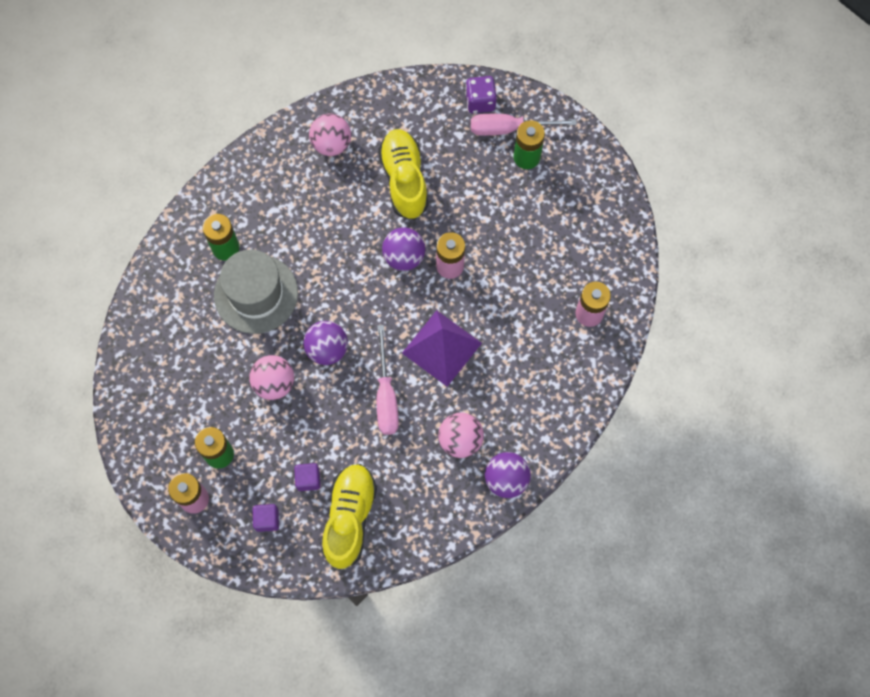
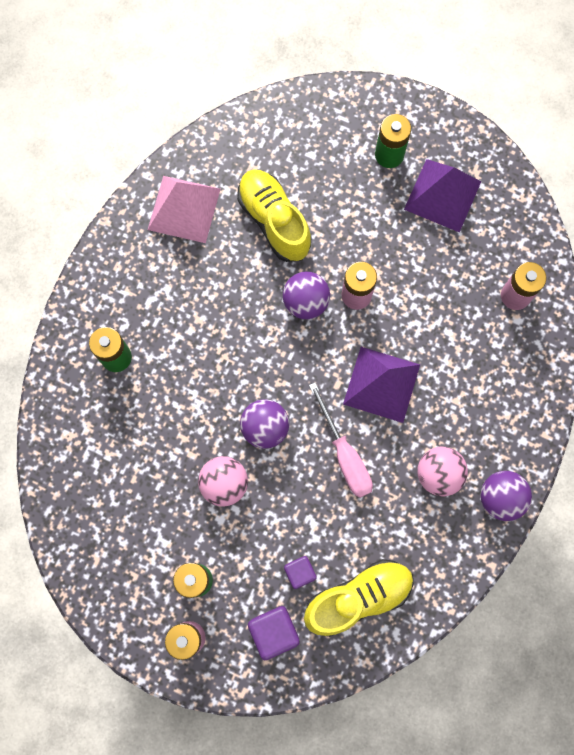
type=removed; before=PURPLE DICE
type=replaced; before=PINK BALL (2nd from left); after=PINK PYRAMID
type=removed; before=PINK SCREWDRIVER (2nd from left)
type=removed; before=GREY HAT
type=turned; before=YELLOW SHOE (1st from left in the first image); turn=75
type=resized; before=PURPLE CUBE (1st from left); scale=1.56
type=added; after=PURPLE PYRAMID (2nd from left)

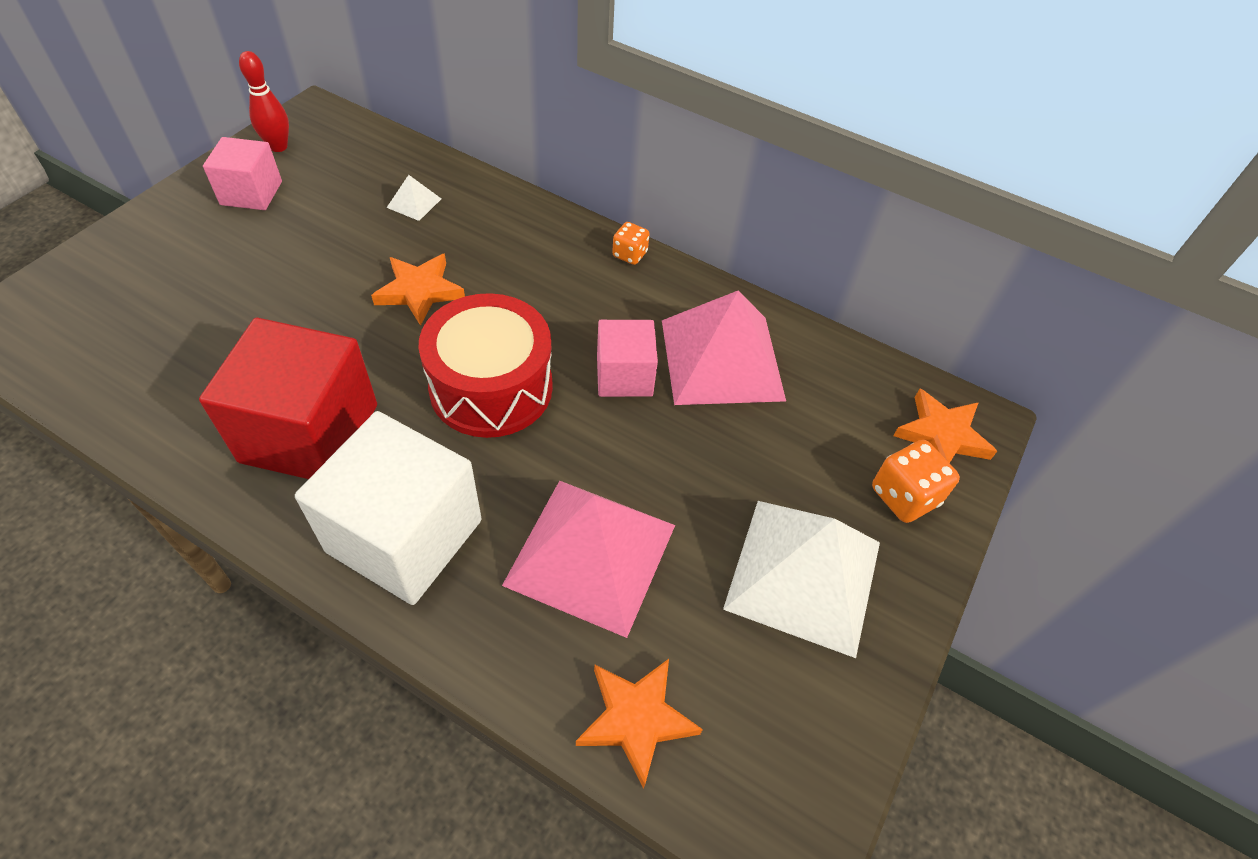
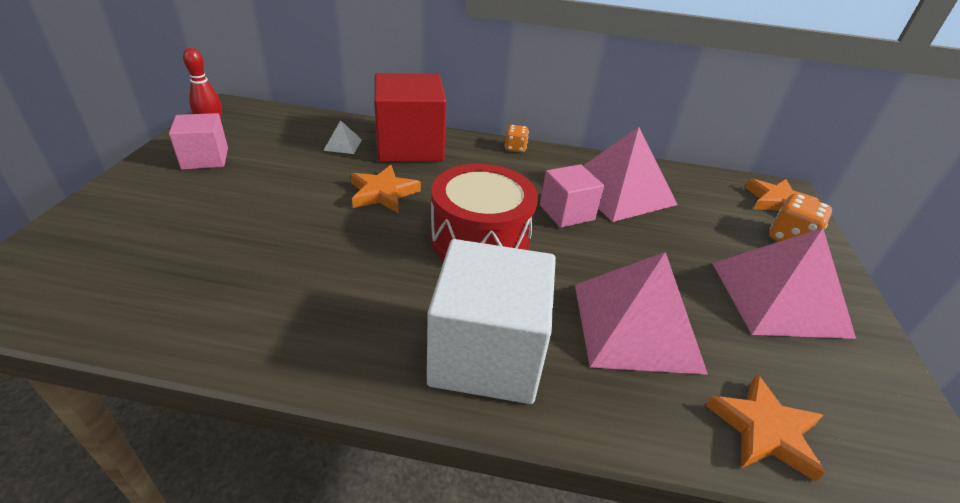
type=moved; before=RED CUBE
type=recoloured; before=WHITE PYRAMID (2nd from left); after=PINK PYRAMID (3rd from left)

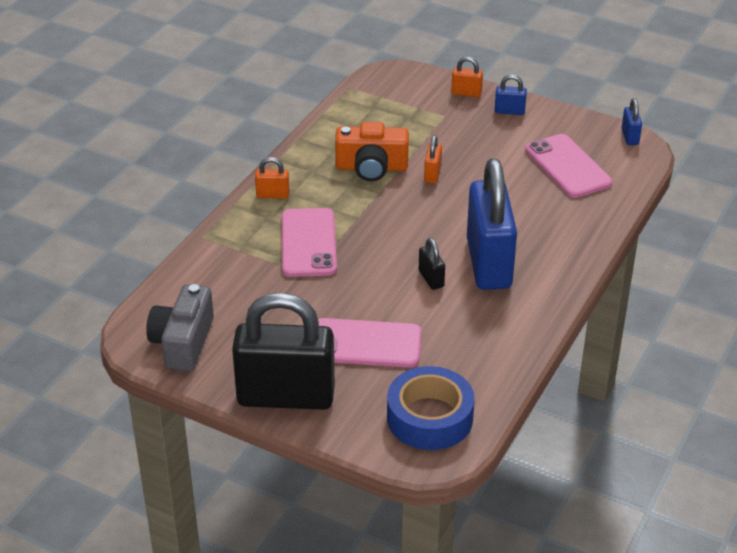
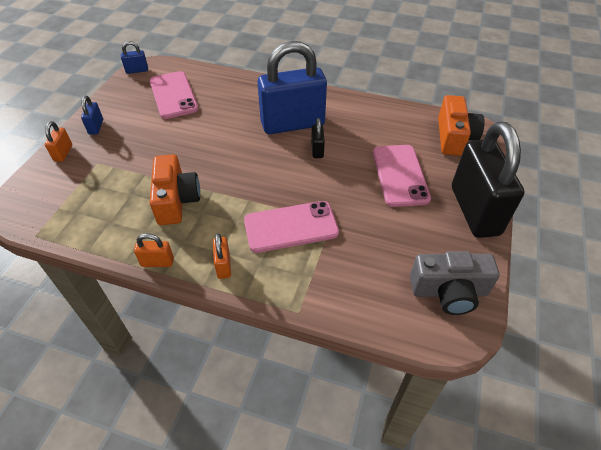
type=turned; before=PINK PHONE (3rd from left in the first image); turn=-75
type=moved; before=ORANGE PADLOCK (2nd from left)
type=turned; before=BLACK PADLOCK (2nd from left in the first image); turn=-60
type=replaced; before=BLUE TAPE; after=ORANGE CAMERA (2nd from left)

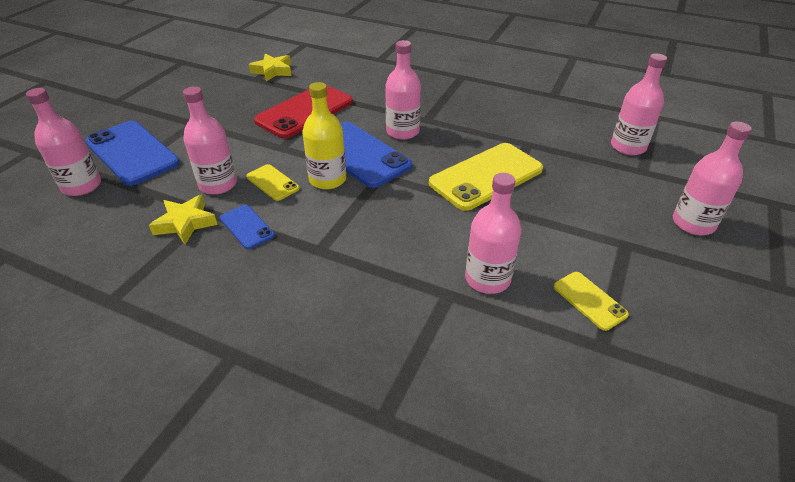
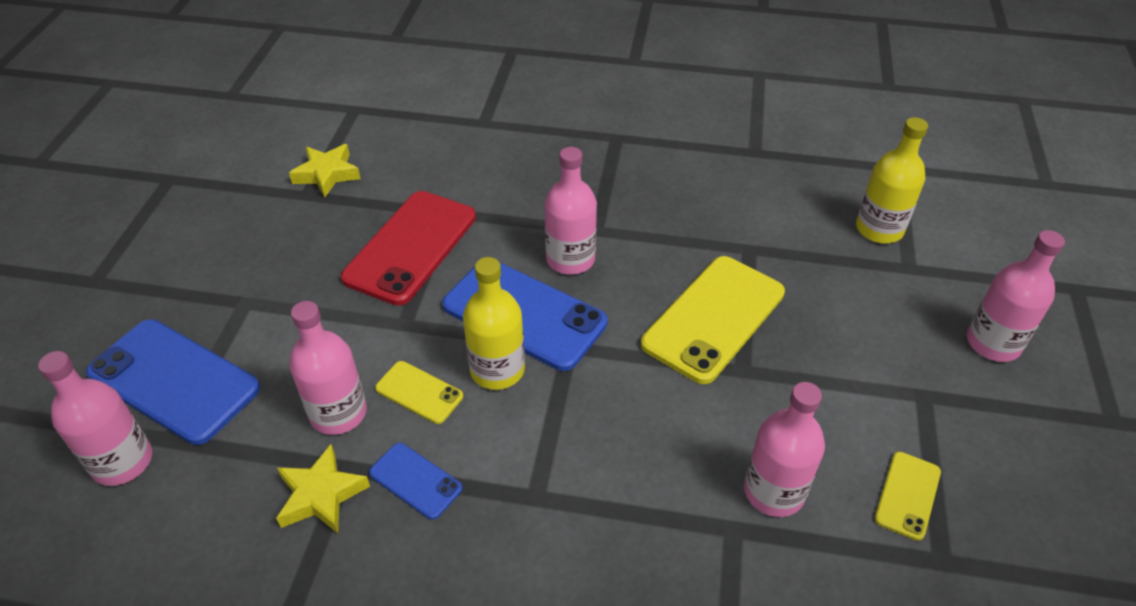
type=recoloured; before=PINK BOTTLE (5th from left); after=YELLOW BOTTLE (2nd from left)
type=turned; before=YELLOW PHONE (3rd from left); turn=75

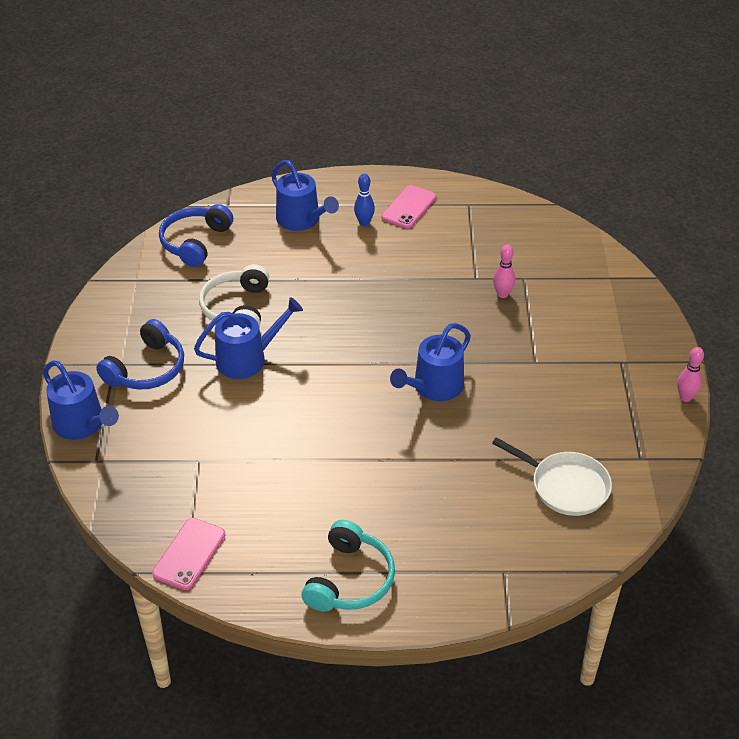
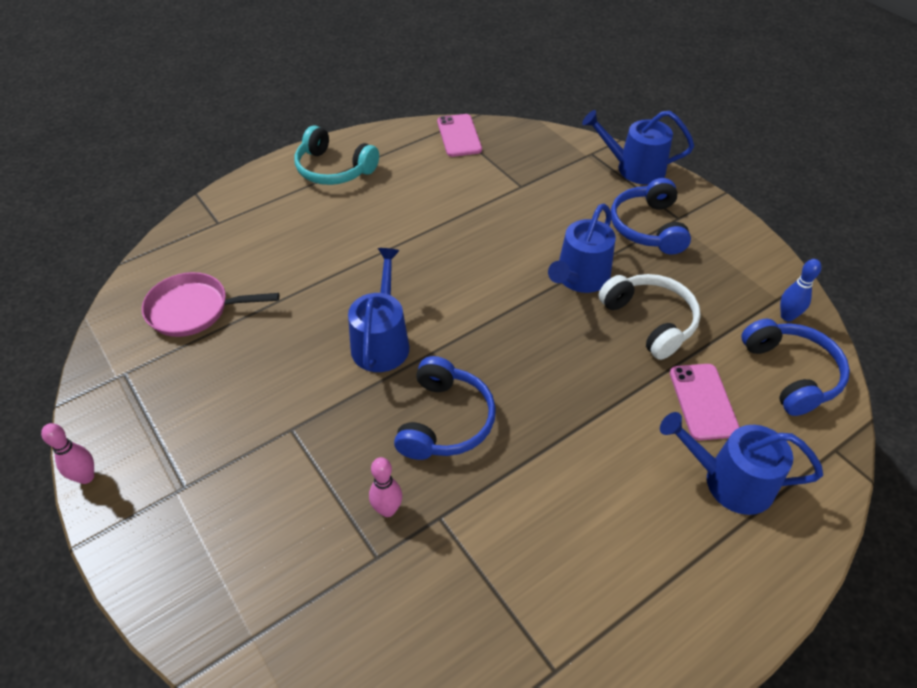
type=moved; before=BLUE BOWLING PIN
type=moved; before=PINK PHONE (2nd from left)
type=recoloured; before=WHITE PAN; after=PINK PAN
type=turned; before=TURQUOISE HEADPHONES; turn=-45
type=added; after=BLUE HEADPHONES (1st from left)

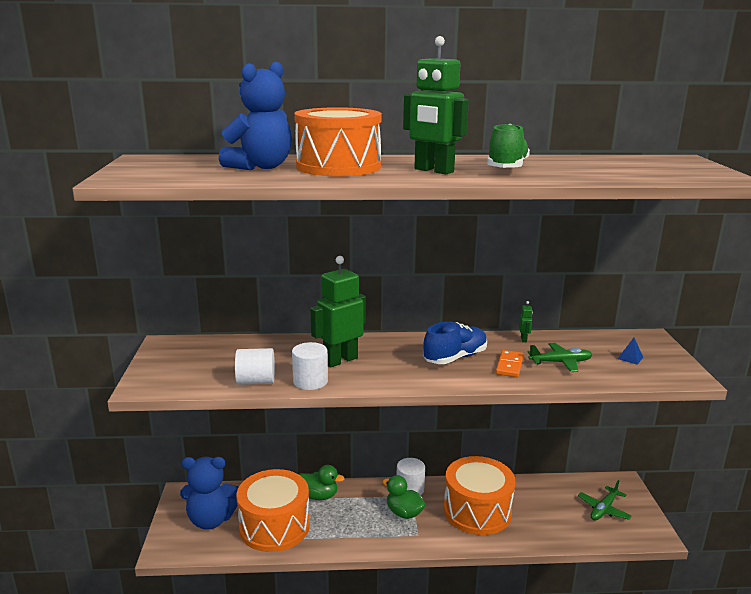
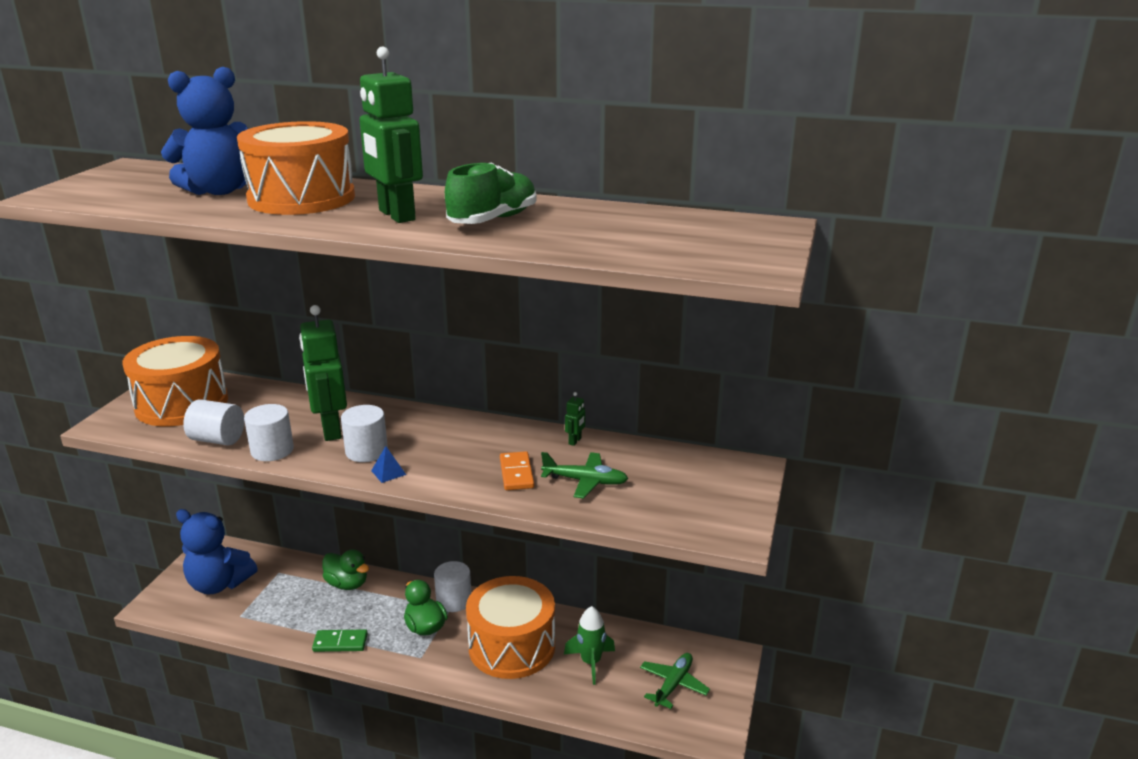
type=turned; before=GREEN ROBOT (1st from left); turn=-90
type=removed; before=BLUE SHOE
type=moved; before=BLUE PYRAMID
type=turned; before=ORANGE DOMINO; turn=-45
type=moved; before=ORANGE DRUM (1st from left)
type=turned; before=GREEN PLANE (2nd from left); turn=150
type=added; after=WHITE CYLINDER (3rd from left)
type=added; after=GREEN ROCKET
type=added; after=GREEN DOMINO

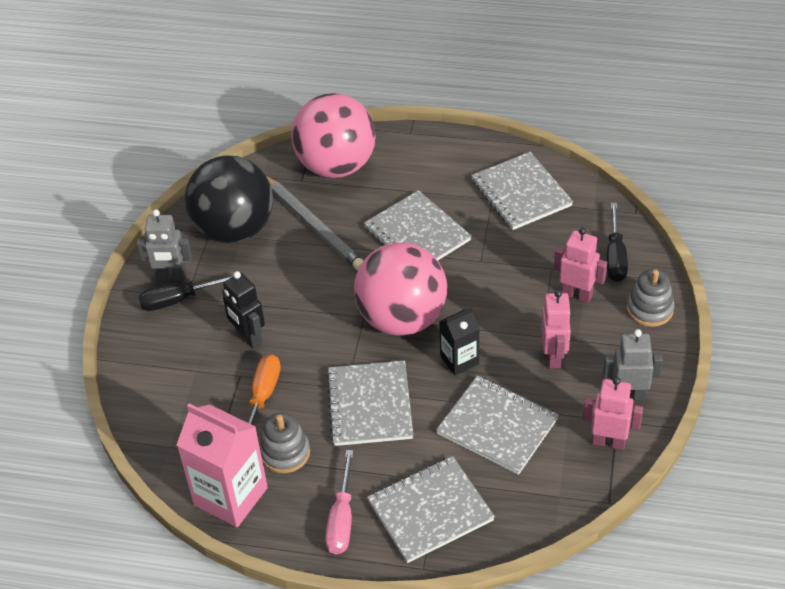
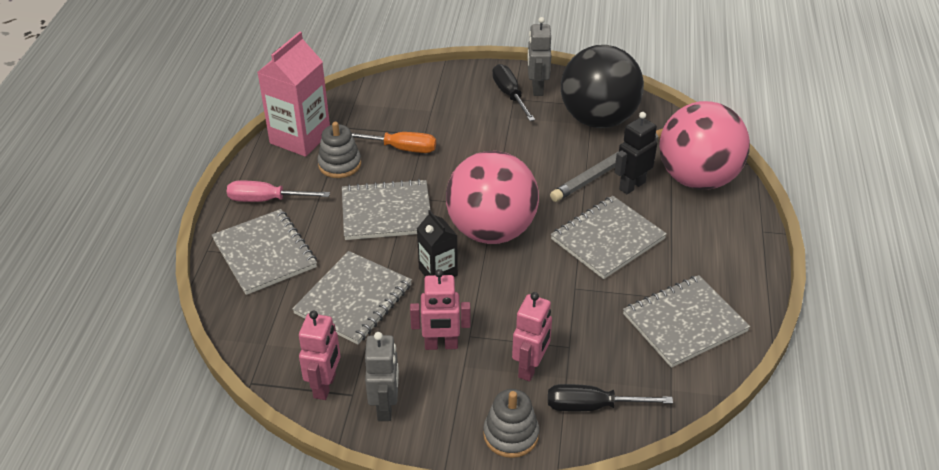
type=moved; before=BLACK ROBOT

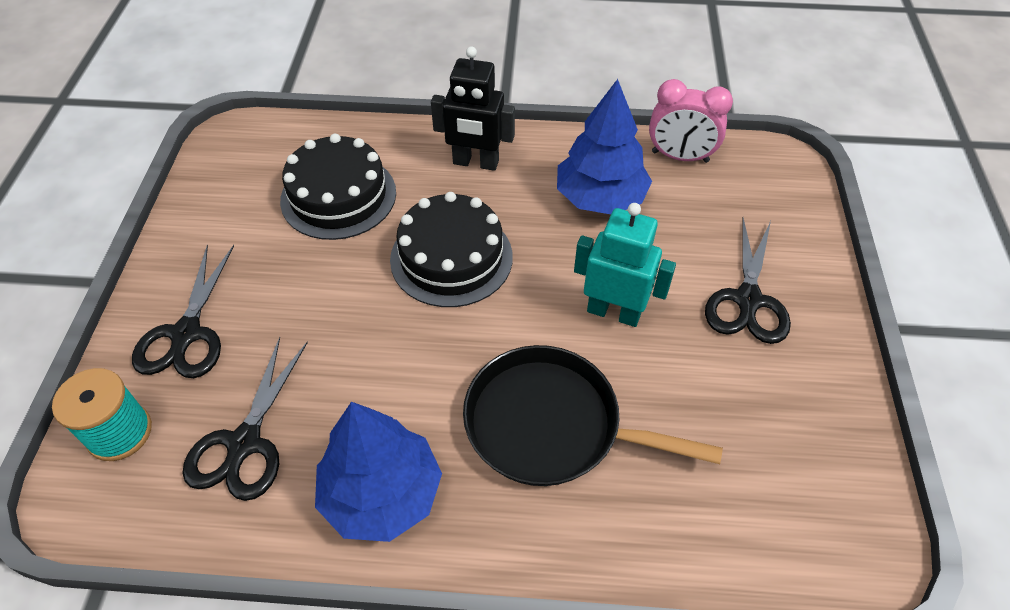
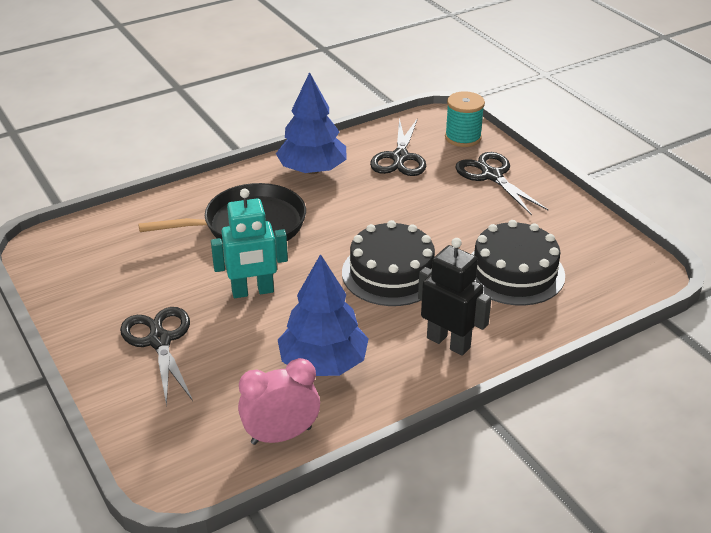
type=turned; before=BLACK ROBOT; turn=60
type=turned; before=BLACK SCISSORS (2nd from left); turn=-150

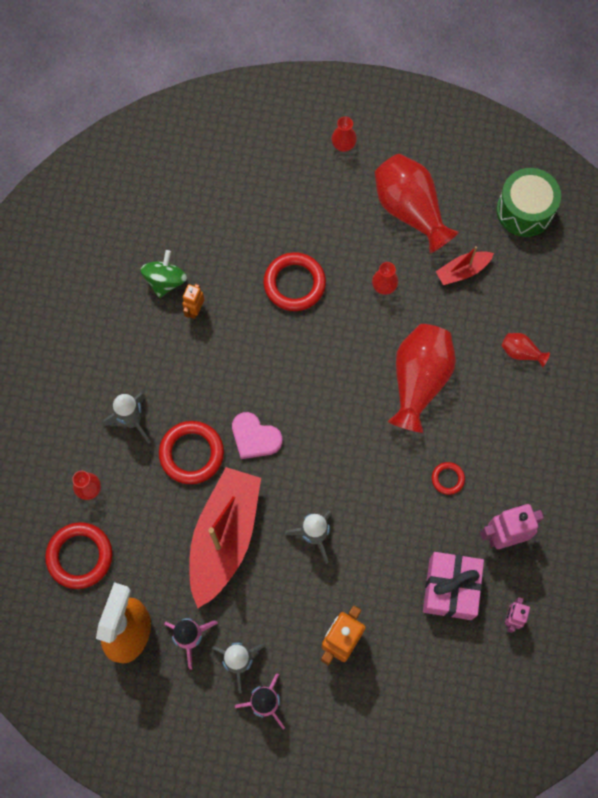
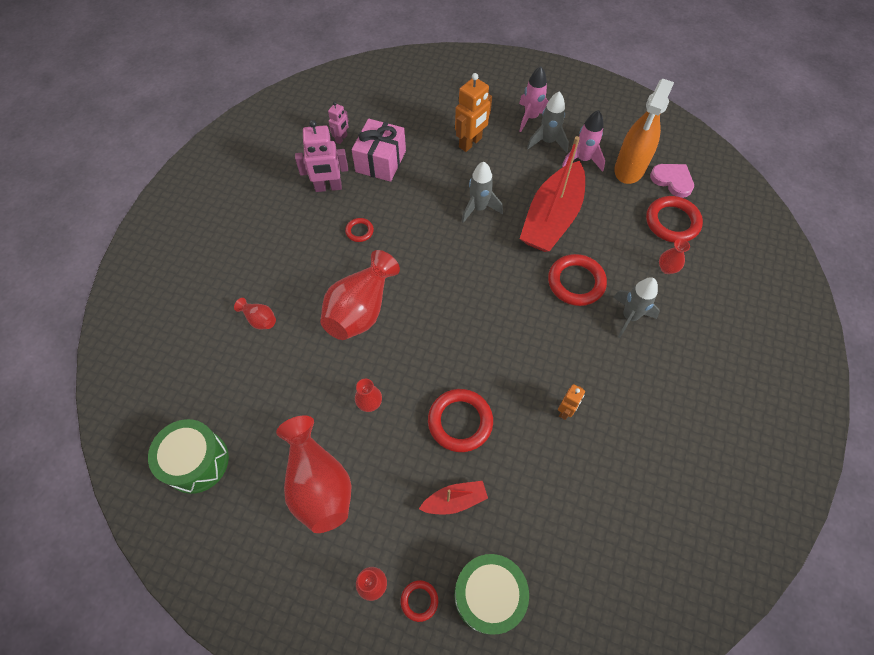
type=moved; before=RED BOAT (2nd from left in the first image); after=RED BOAT (1st from left)
type=removed; before=GREEN SPINNING TOP
type=moved; before=PINK HEART
type=added; after=GREEN DRUM (2nd from left)
type=added; after=RED RING (2nd from left)

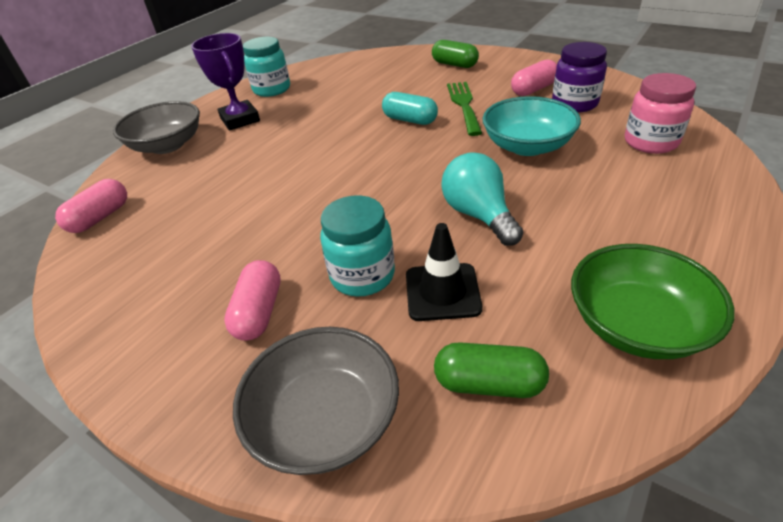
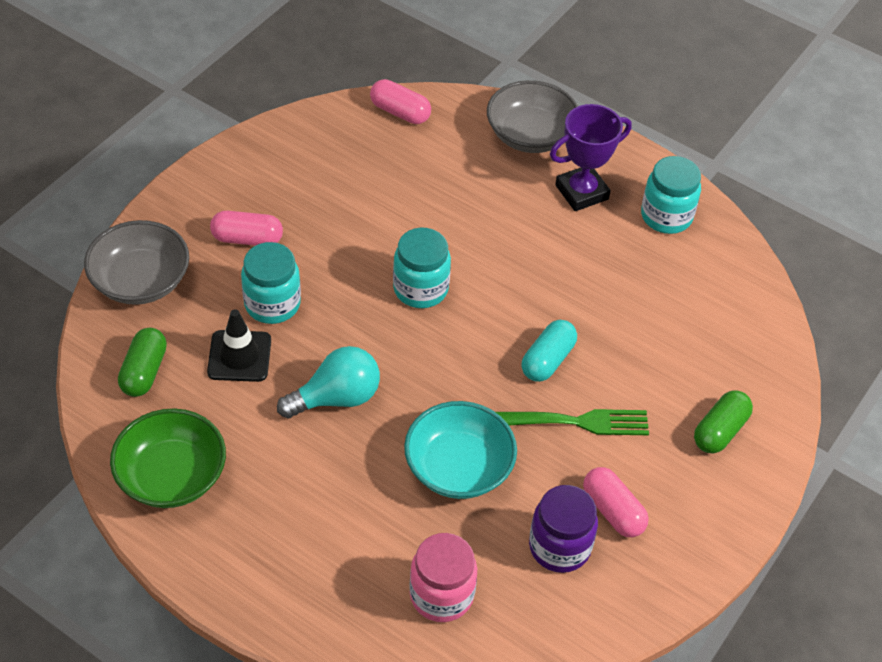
type=added; after=TURQUOISE JAR (2nd from left)

